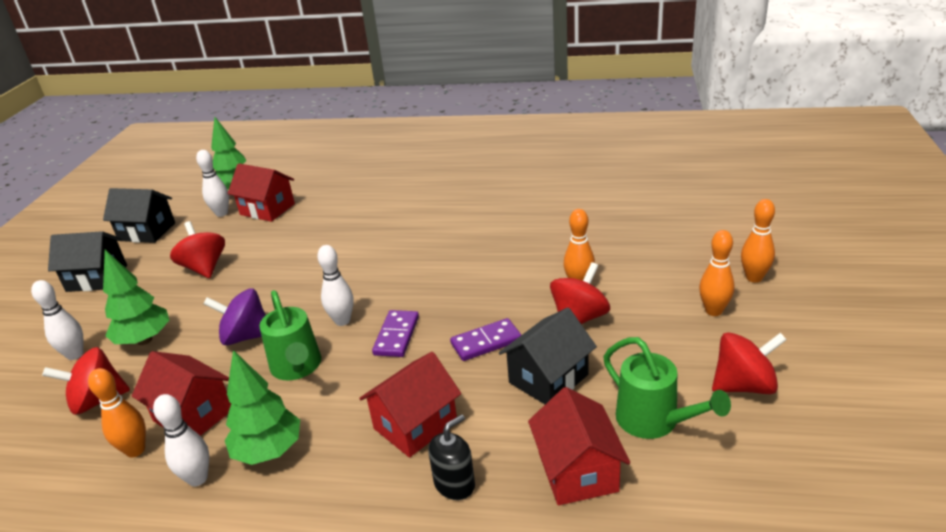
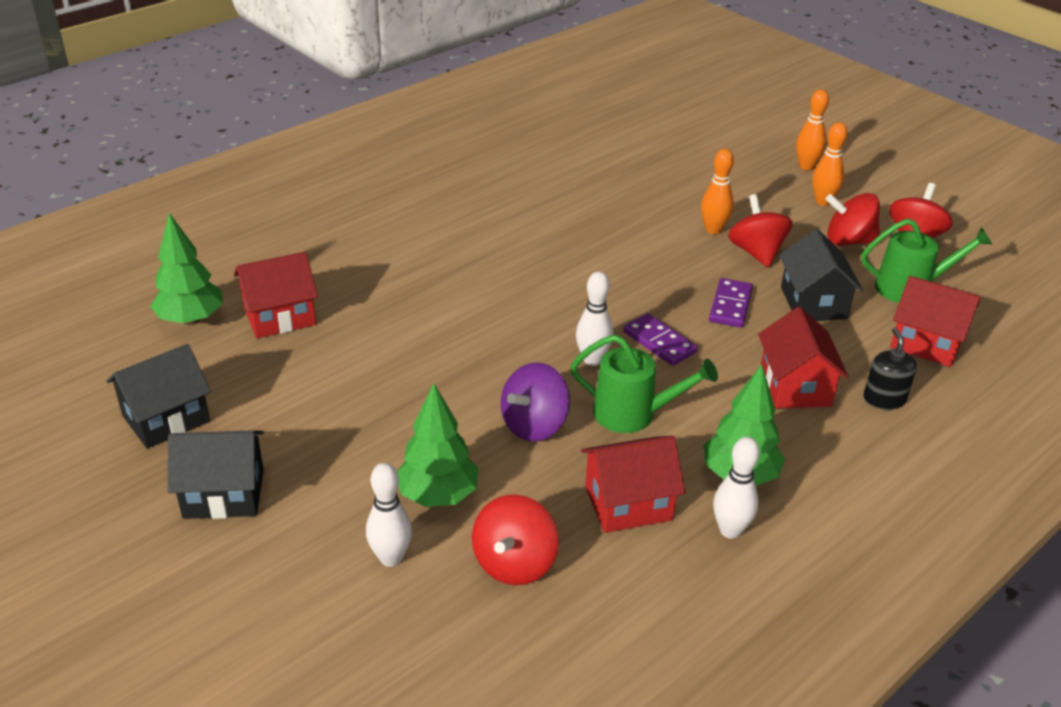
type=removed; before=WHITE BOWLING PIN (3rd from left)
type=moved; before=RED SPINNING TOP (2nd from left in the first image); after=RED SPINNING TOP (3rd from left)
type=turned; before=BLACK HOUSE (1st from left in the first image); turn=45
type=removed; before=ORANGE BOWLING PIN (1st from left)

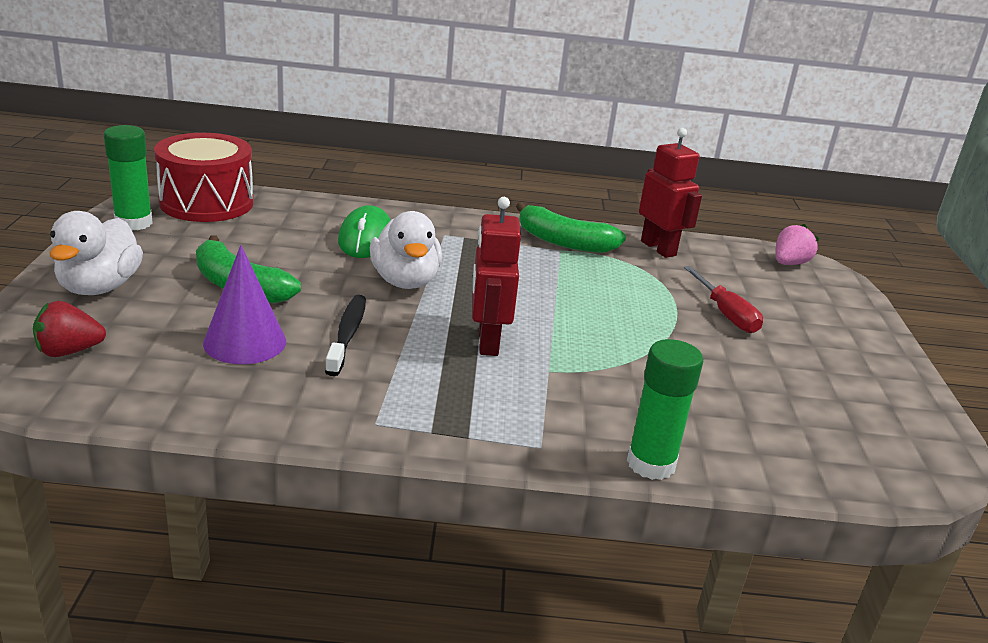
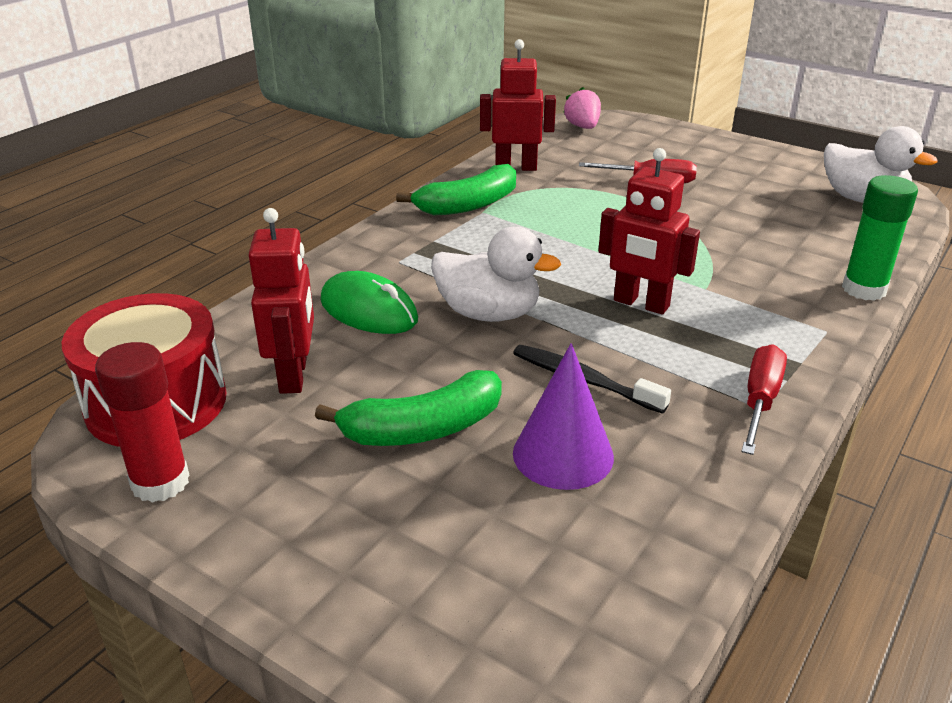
type=recoloured; before=GREEN GLUE STICK (1st from left); after=RED GLUE STICK
type=moved; before=WHITE DUCK (1st from left in the first image); after=WHITE DUCK (2nd from left)
type=removed; before=RED STRAWBERRY
type=added; after=RED ROBOT (1st from left)
type=added; after=RED SCREWDRIVER (2nd from left)

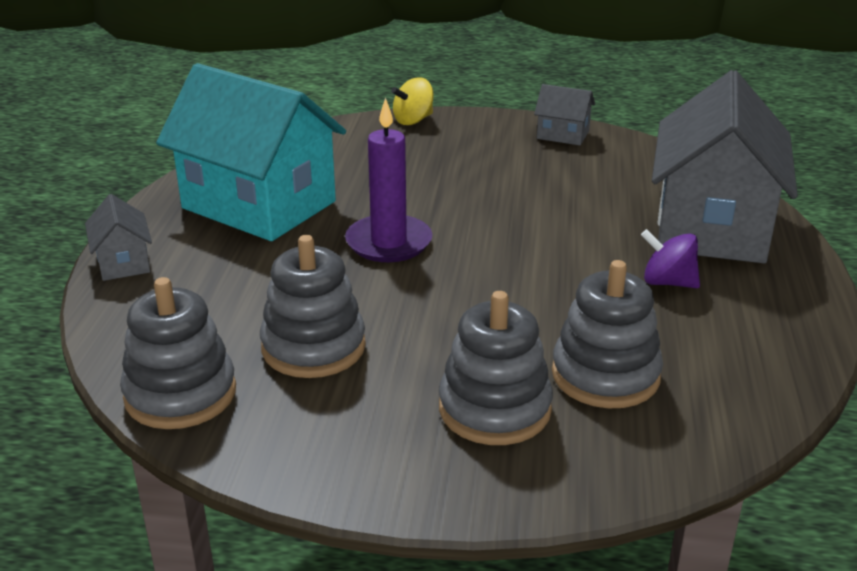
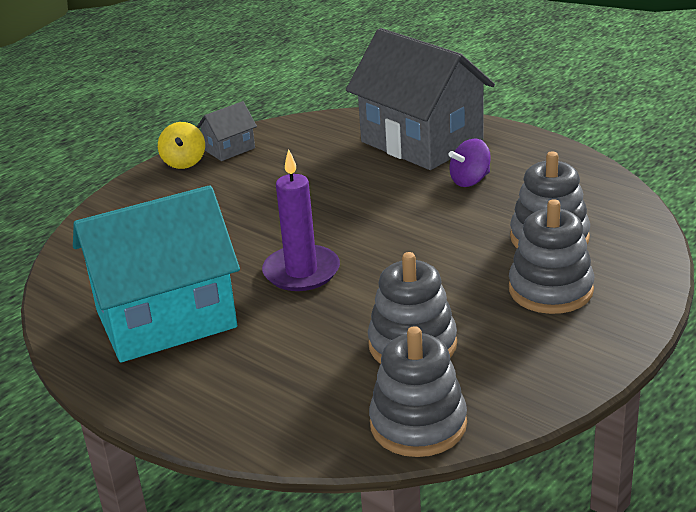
type=moved; before=YELLOW SPINNING TOP
type=removed; before=GREY HOUSE (1st from left)

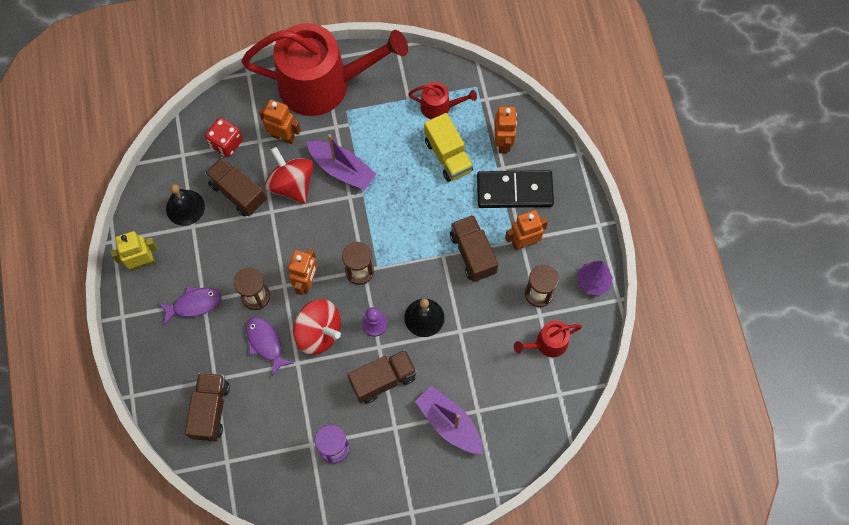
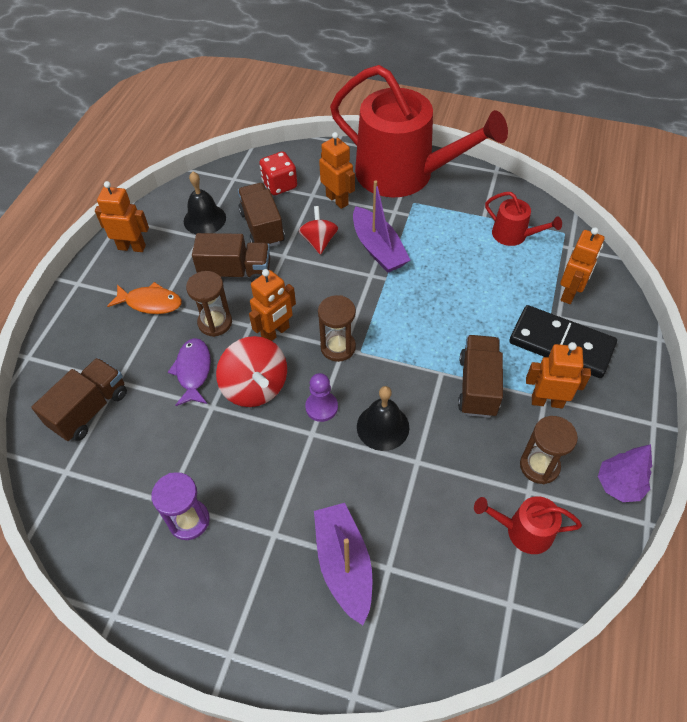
type=removed; before=YELLOW TRUCK
type=resized; before=RED SPINNING TOP (1st from left in the first image); scale=0.64
type=recoloured; before=YELLOW ROBOT; after=ORANGE ROBOT (1st from left)
type=recoloured; before=PURPLE FISH (1st from left); after=ORANGE FISH
type=moved; before=BROWN TRUCK (3rd from left in the first image); after=BROWN TRUCK (2nd from left)

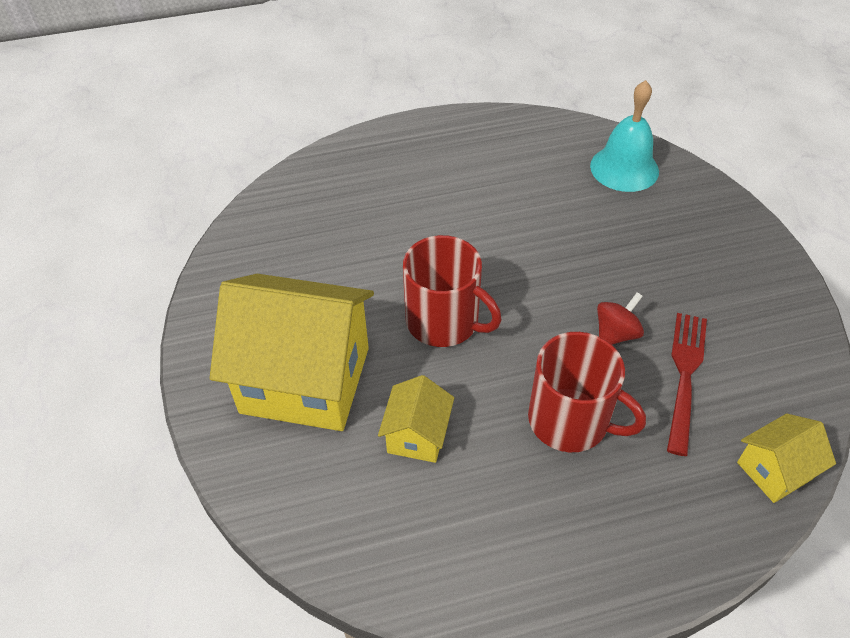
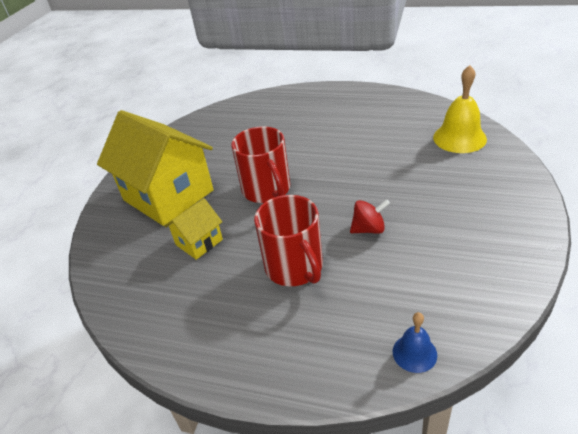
type=recoloured; before=TURQUOISE BELL; after=YELLOW BELL
type=removed; before=RED FORK
type=replaced; before=YELLOW HOUSE (3rd from left); after=BLUE BELL

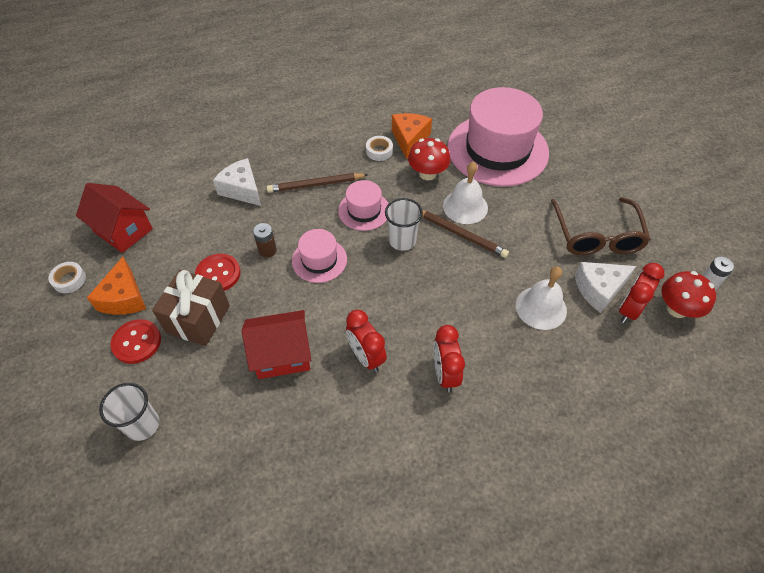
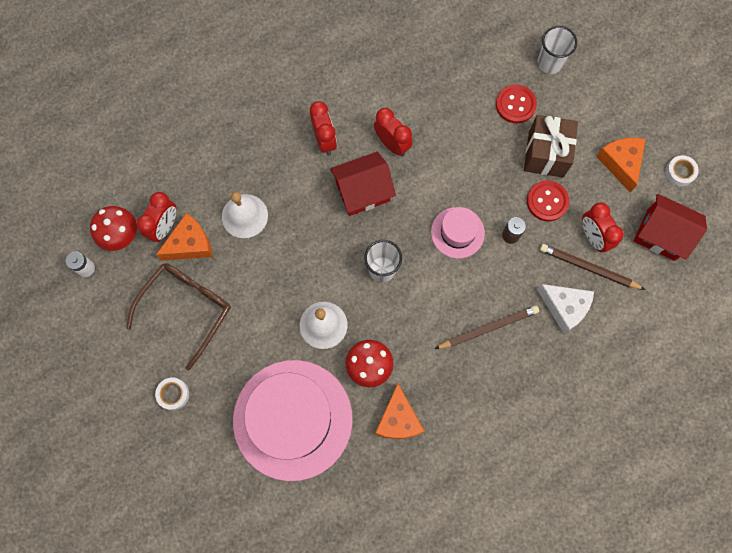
type=moved; before=WHITE TAPE (2nd from left in the first image); after=WHITE TAPE (1st from left)
type=removed; before=PINK HAT (2nd from left)
type=turned; before=BROWN GLASSES; turn=45
type=moved; before=BROWN PENCIL (2nd from left)
type=recoloured; before=WHITE CHEESE (2nd from left); after=ORANGE CHEESE (1st from left)
type=moved; before=RED HOUSE (2nd from left in the first image); after=RED HOUSE (1st from left)
type=moved; before=RED BUTTON (1st from left)
type=added; after=RED CLOCK (4th from left)

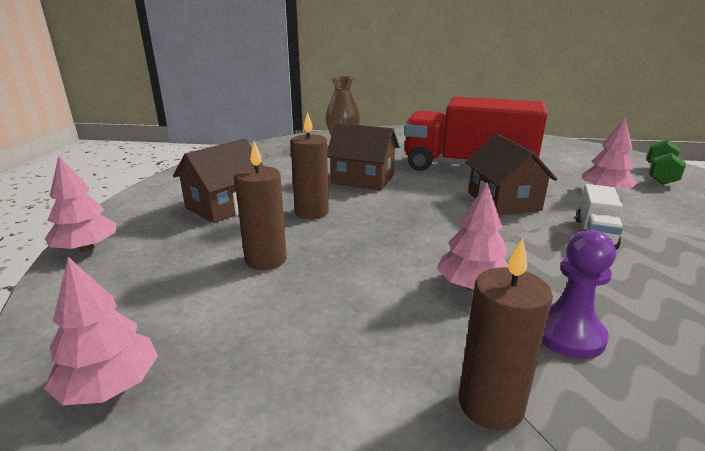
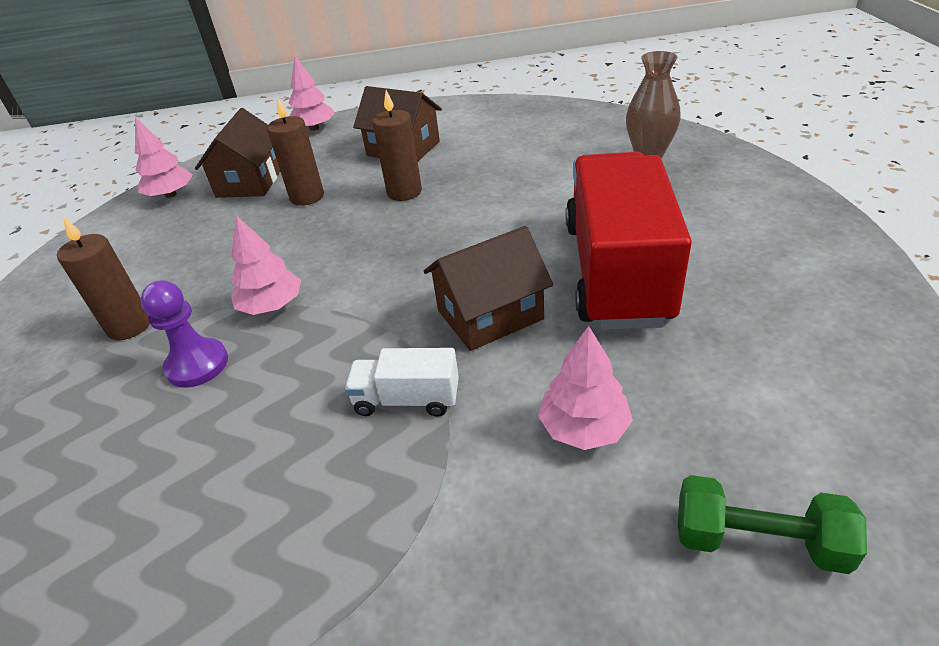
type=moved; before=BROWN HOUSE (2nd from left in the first image); after=BROWN HOUSE (1st from left)

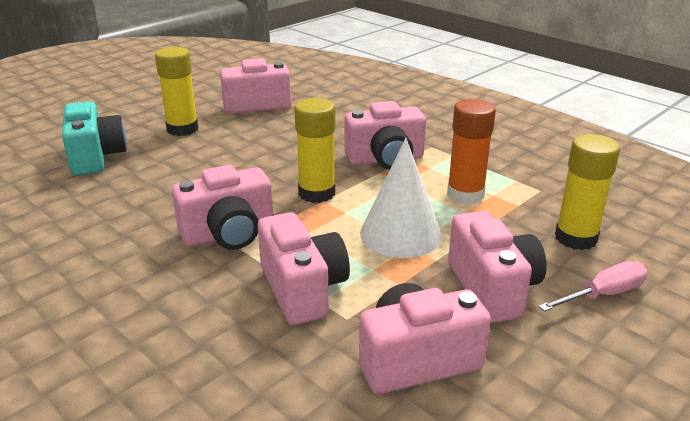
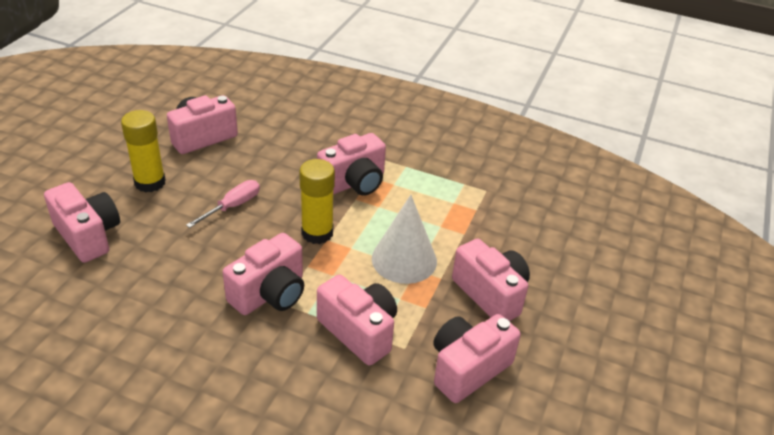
type=removed; before=ORANGE GLUE STICK
type=recoloured; before=TURQUOISE CAMERA; after=PINK CAMERA (1st from left)
type=removed; before=YELLOW GLUE STICK (3rd from left)
type=moved; before=PINK SCREWDRIVER

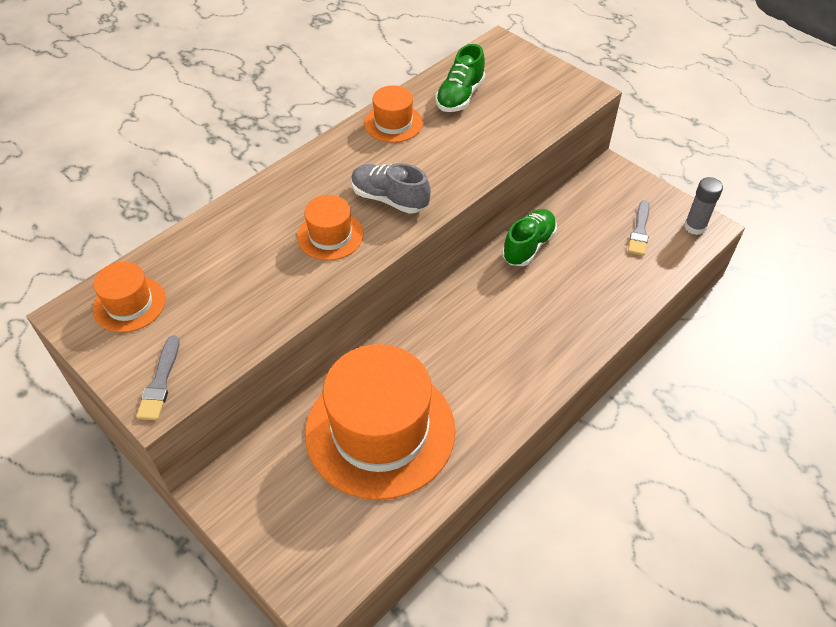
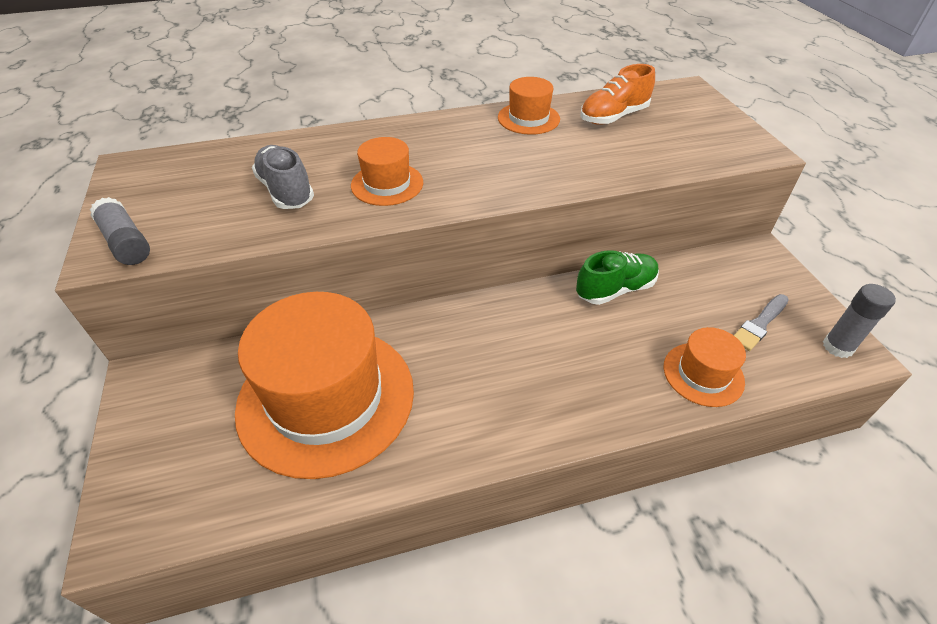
type=recoloured; before=GREEN SHOE (1st from left); after=ORANGE SHOE
type=moved; before=GREY SHOE
type=moved; before=ORANGE HAT (1st from left in the first image); after=ORANGE HAT (4th from left)
type=replaced; before=GREY BRUSH (1st from left); after=GREY GLUE STICK (1st from left)

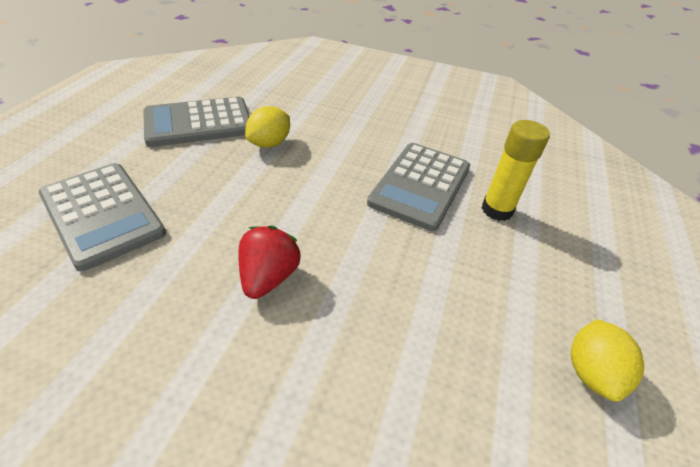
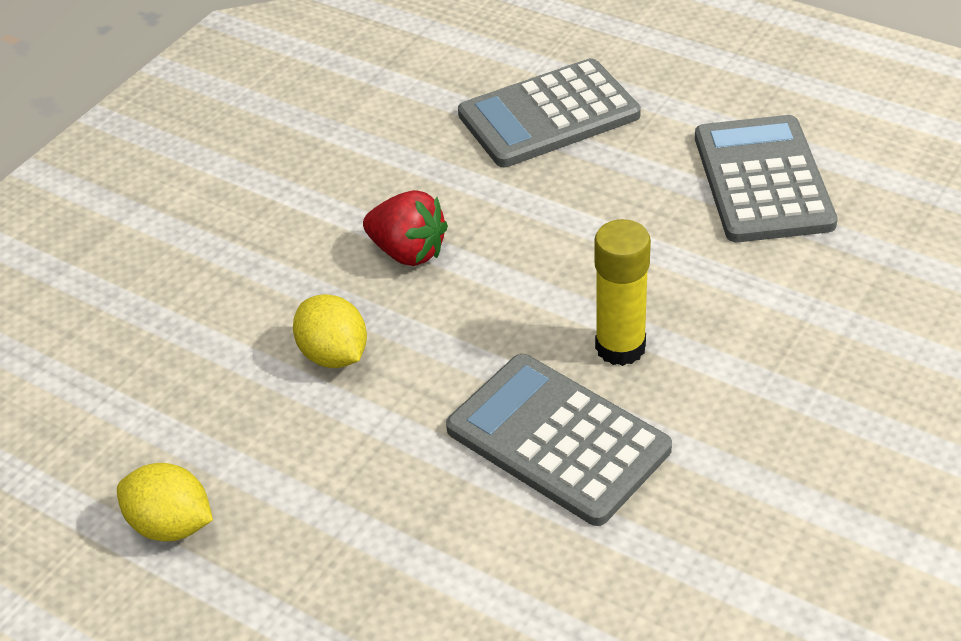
type=moved; before=YELLOW LEMON (1st from left in the first image); after=YELLOW LEMON (2nd from left)
type=moved; before=YELLOW GLUE STICK

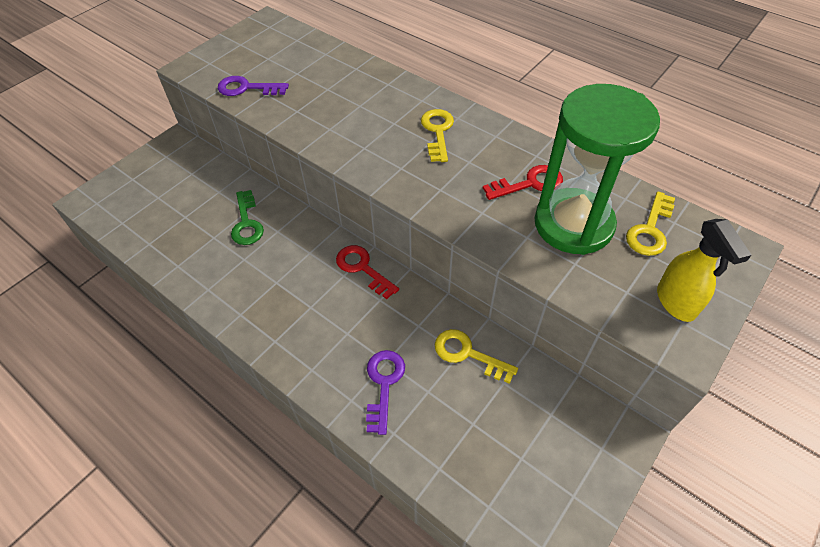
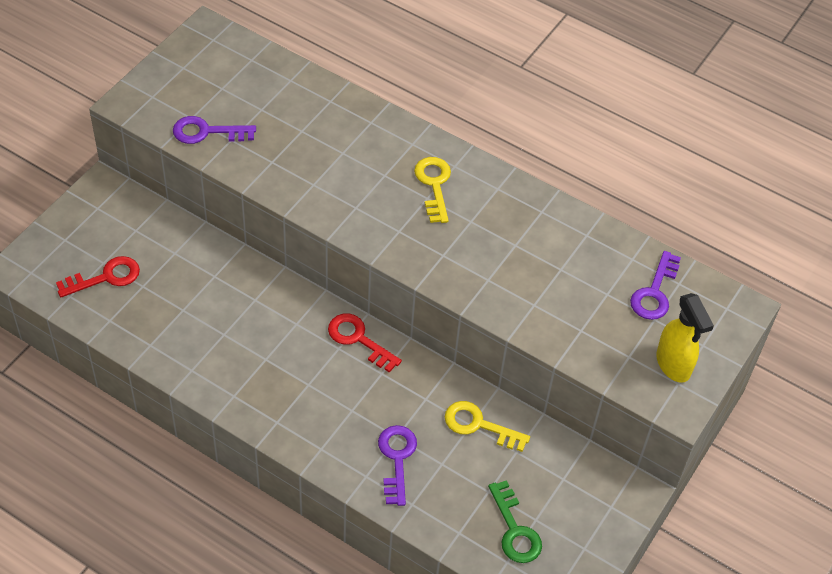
type=removed; before=GREEN HOURGLASS
type=moved; before=RED KEY (2nd from left in the first image); after=RED KEY (1st from left)
type=moved; before=GREEN KEY
type=recoloured; before=YELLOW KEY (3rd from left); after=PURPLE KEY (3rd from left)

